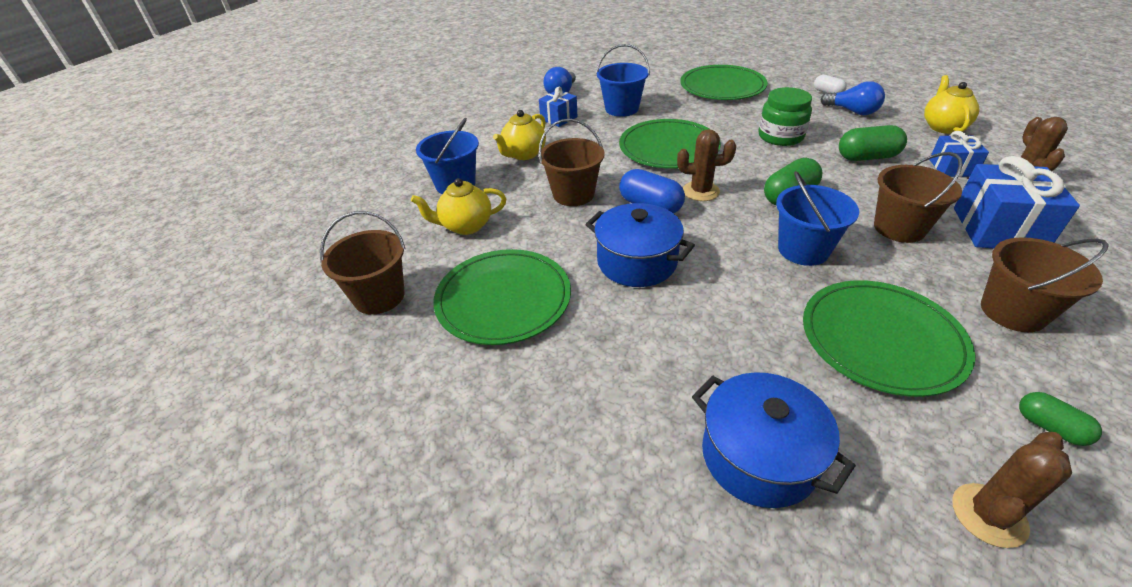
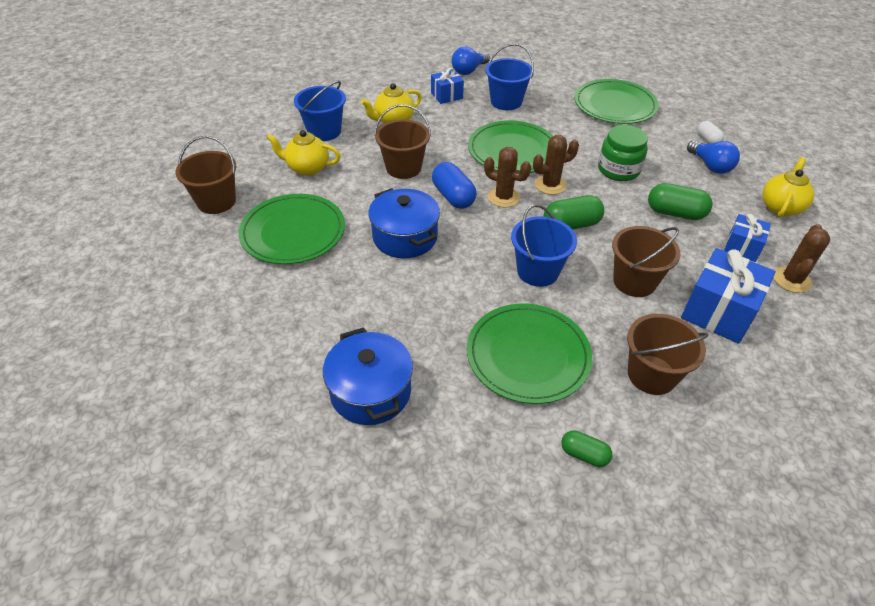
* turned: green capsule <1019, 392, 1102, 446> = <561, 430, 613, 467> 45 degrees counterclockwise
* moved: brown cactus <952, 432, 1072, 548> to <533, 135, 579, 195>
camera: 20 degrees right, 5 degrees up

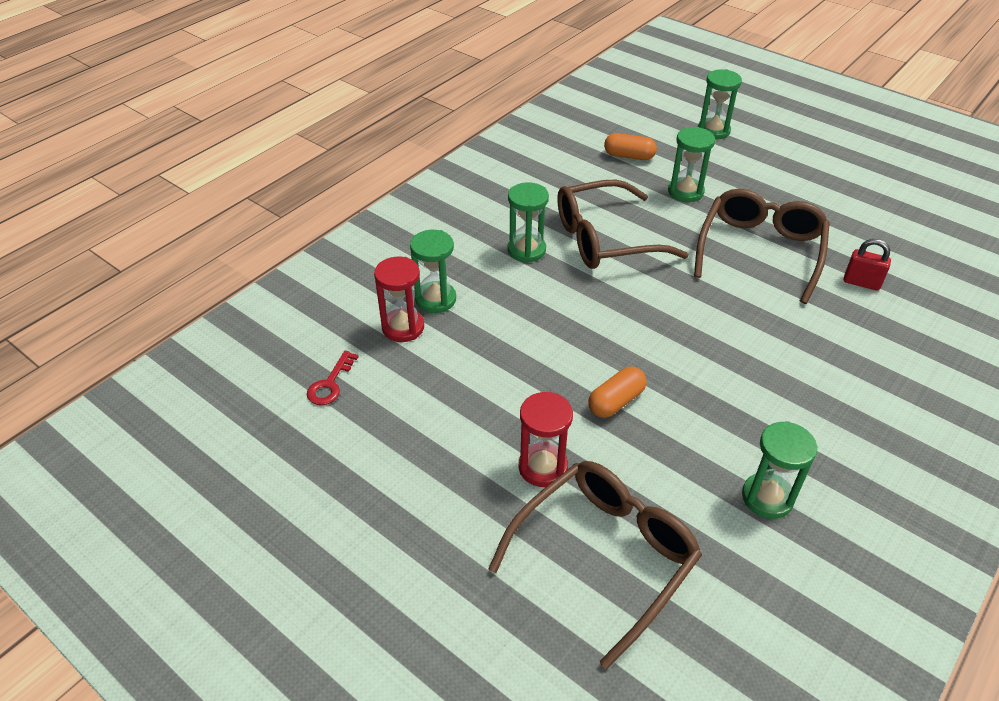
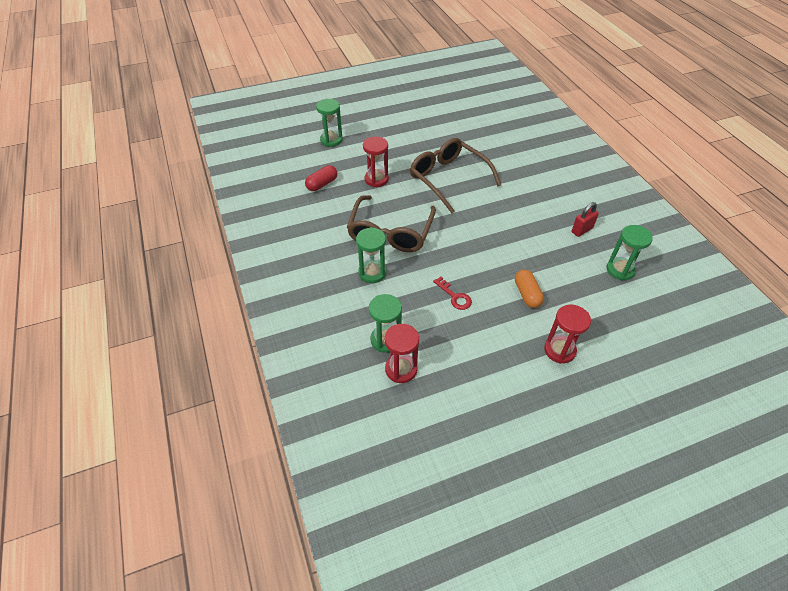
* recoloured: green hourglass <668, 127, 715, 202> to red hourglass <363, 137, 389, 187>
* recoloured: orange capsule <604, 133, 657, 160> to red capsule <305, 165, 337, 191>
* moved: red padlock <844, 239, 891, 291> to <571, 202, 599, 237>
* moved: red key <307, 351, 359, 405> to <433, 276, 472, 310>
* removed: brown glasses <488, 461, 702, 669>
camera: 60 degrees left, 5 degrees up

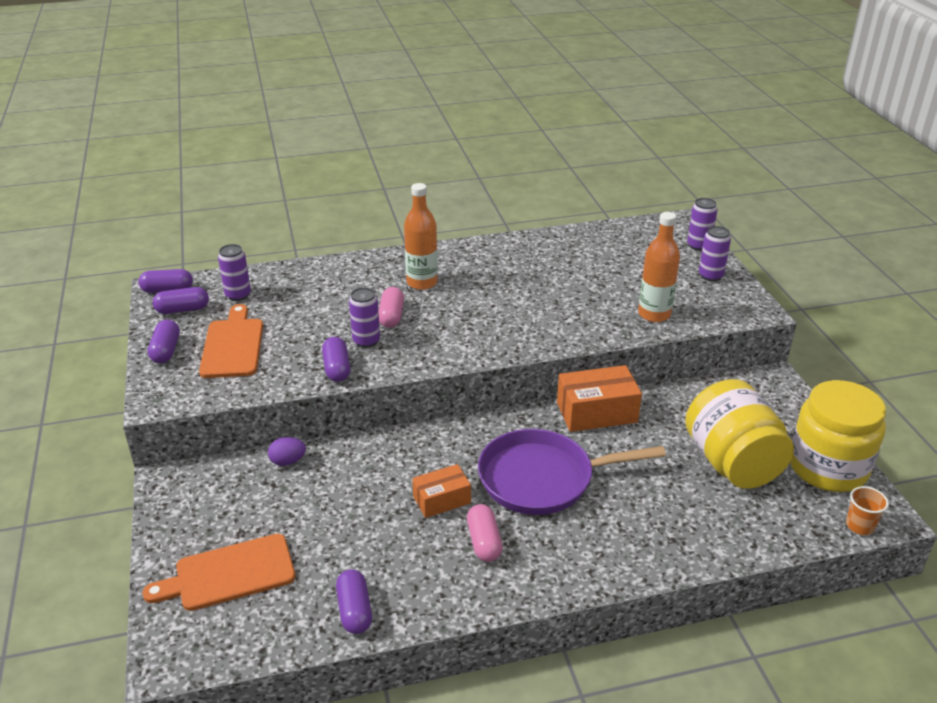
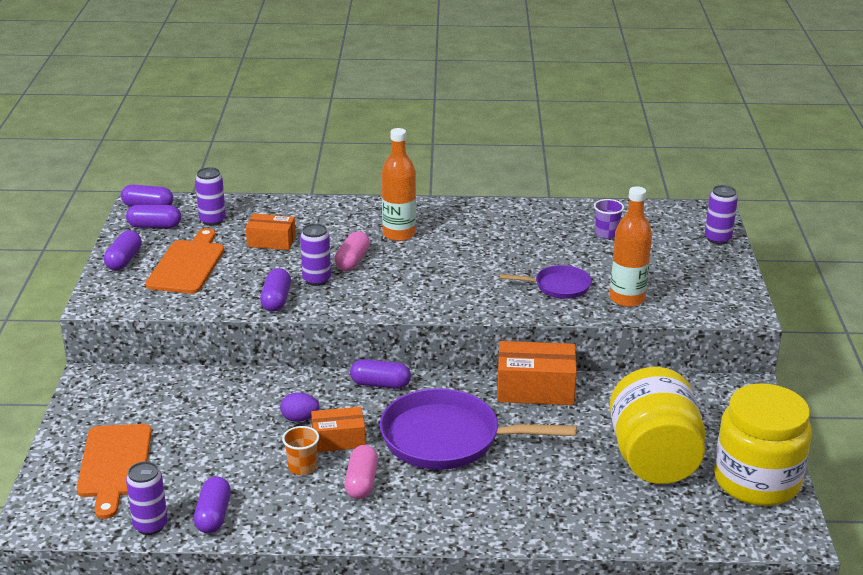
* moved: purple can <699, 226, 731, 281> to <126, 461, 168, 535>
* moved: purple egg <268, 437, 306, 466> to <280, 392, 319, 422>
* moved: orange cup <846, 486, 889, 535> to <282, 426, 319, 475>
* turned: orange cutting board <142, 534, 295, 611> = <77, 424, 152, 519> 90 degrees counterclockwise
* added: purple cup <594, 199, 624, 239>
* added: orange box <246, 214, 296, 250>
* added: purple pan <500, 265, 592, 299>
* added: purple capsule <350, 359, 411, 389>
camera: 15 degrees right, 5 degrees down

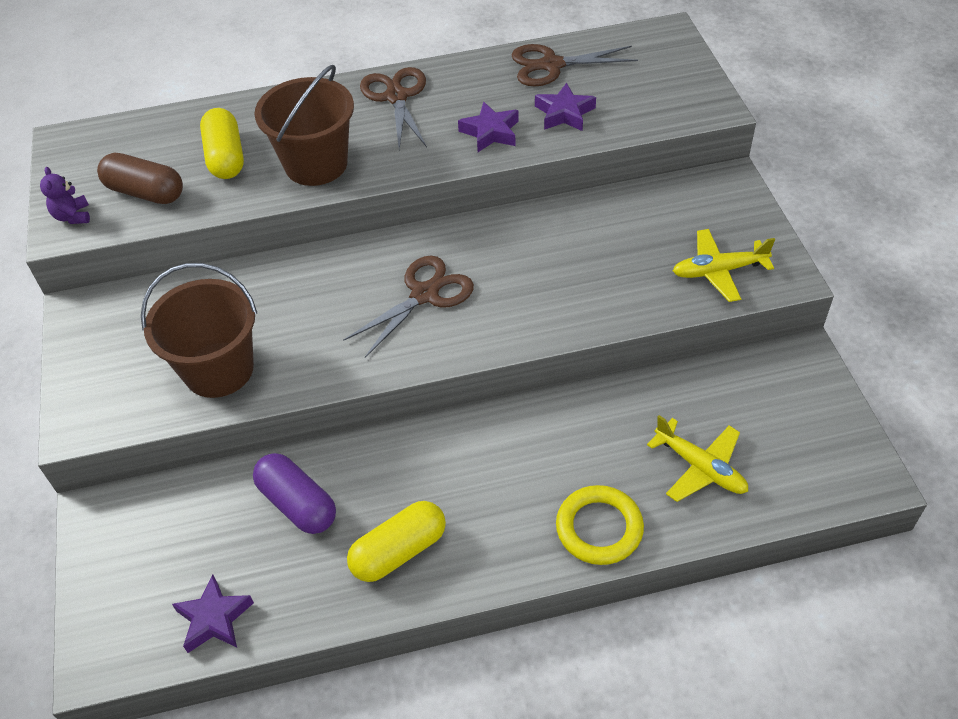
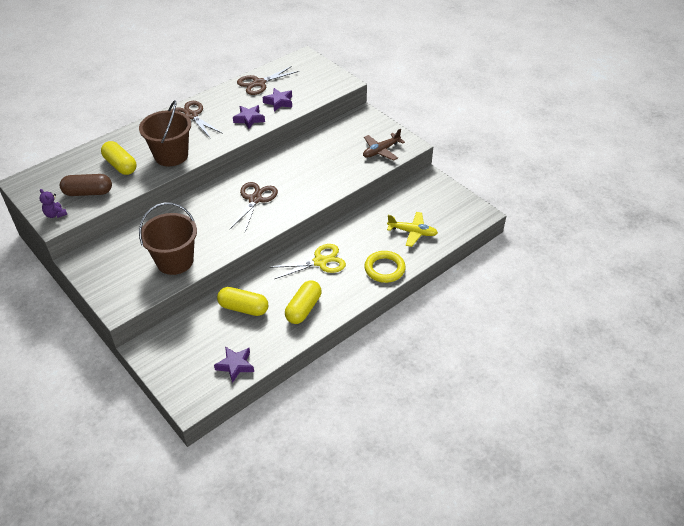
* recoloured: yellow plane <673, 229, 775, 302> to brown plane <363, 128, 405, 161>
* recoloured: purple capsule <253, 453, 336, 534> to yellow capsule <217, 287, 268, 316>
* added: yellow scissors <270, 244, 346, 279>
camera: 30 degrees left, 5 degrees down

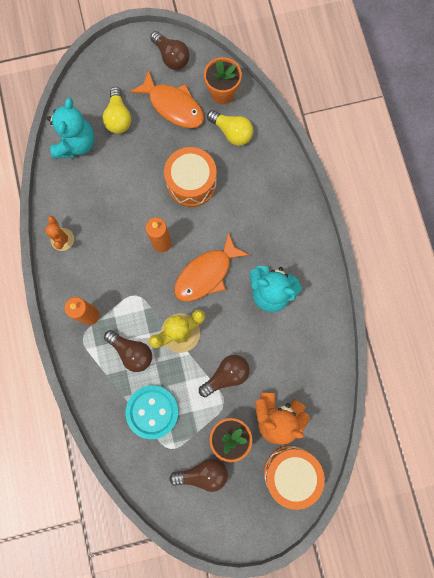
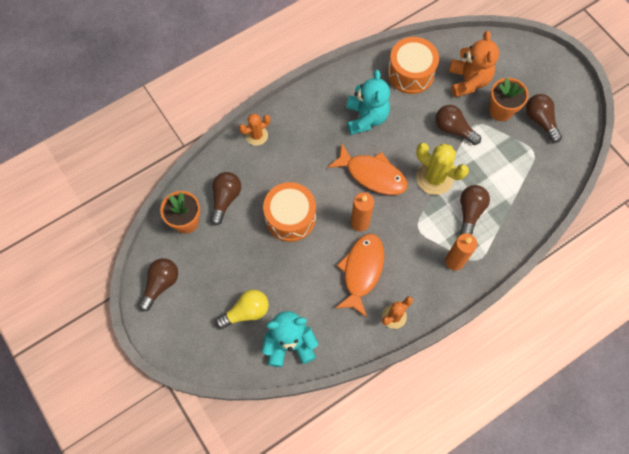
* moved: orange fish <130, 69, 204, 128> to <335, 234, 384, 317>
* recoloured: yellow light bulb <207, 110, 253, 146> to brown light bulb <210, 172, 241, 225>
* removed: turquoise button <126, 385, 179, 439>
* moved: orange drum <264, 445, 325, 510> to <388, 37, 439, 94>
* added: orange cactus <239, 114, 270, 146>
camera: 110 degrees left, 10 degrees down

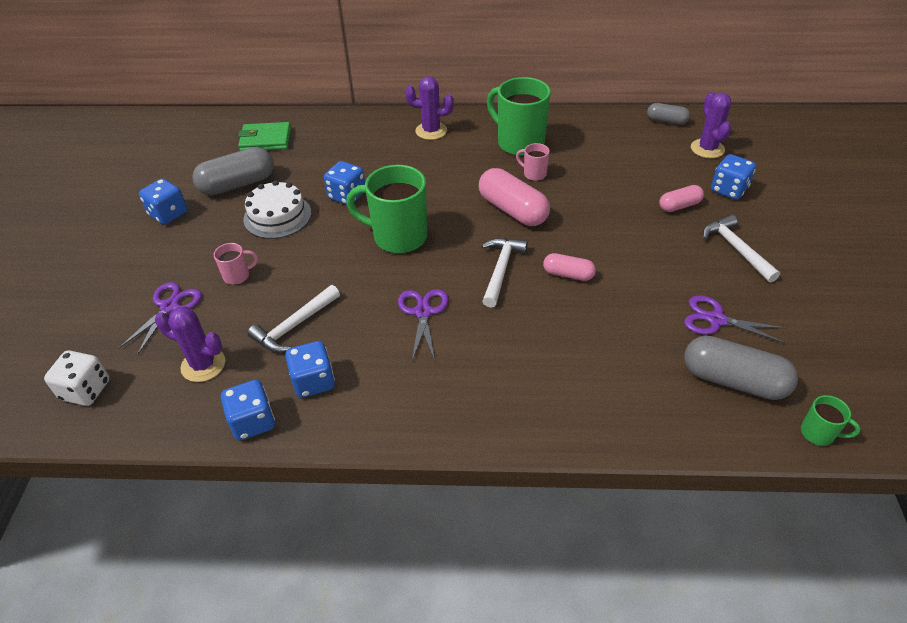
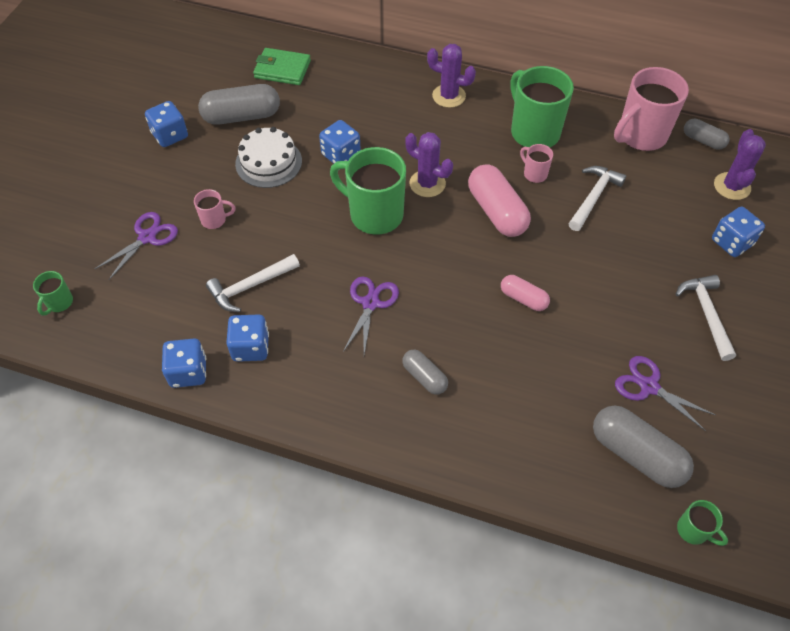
* removed: pink capsule <659, 185, 704, 212>
* moved: white hammer <482, 238, 528, 308> to <568, 166, 626, 231>
* moved: purple cactus <155, 306, 225, 382> to <405, 132, 453, 197>
* replaced: white dice <44, 351, 110, 406> to green mug <33, 271, 73, 316>
* added: pink mug <614, 67, 689, 151>
* added: grey capsule <402, 350, 448, 395>
camera: 15 degrees right, 10 degrees up

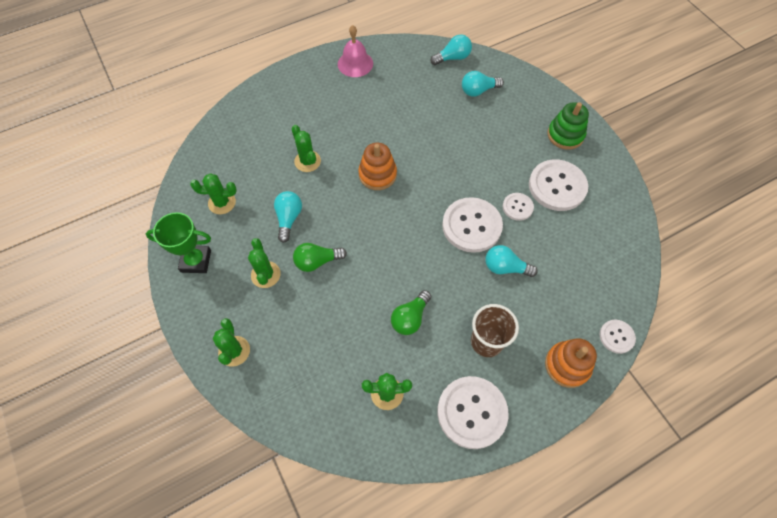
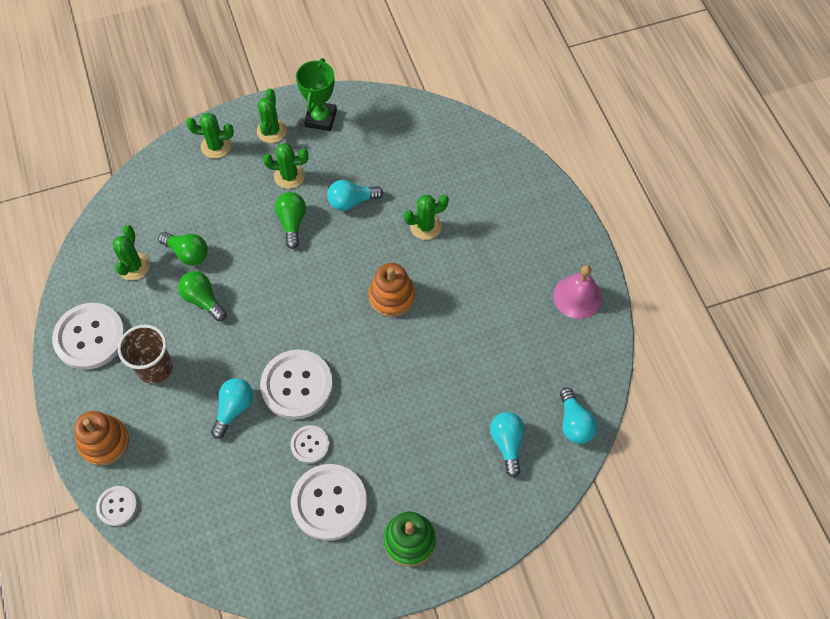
* moved: green cactus <190, 173, 237, 214> to <257, 88, 287, 143>
* turned: turquoise light bulb <274, 191, 302, 243> = <327, 180, 383, 211> 150 degrees clockwise
* added: green light bulb <158, 232, 208, 265>
camera: 100 degrees right, 0 degrees up

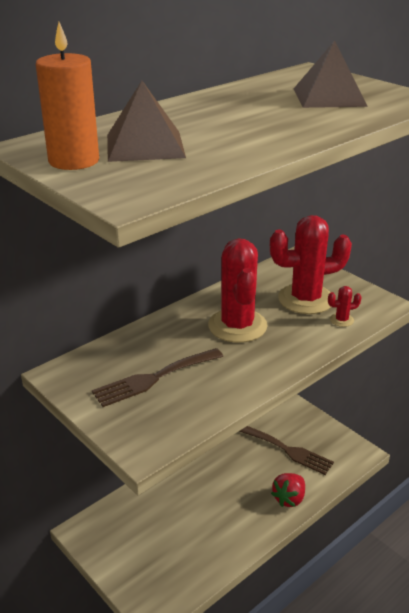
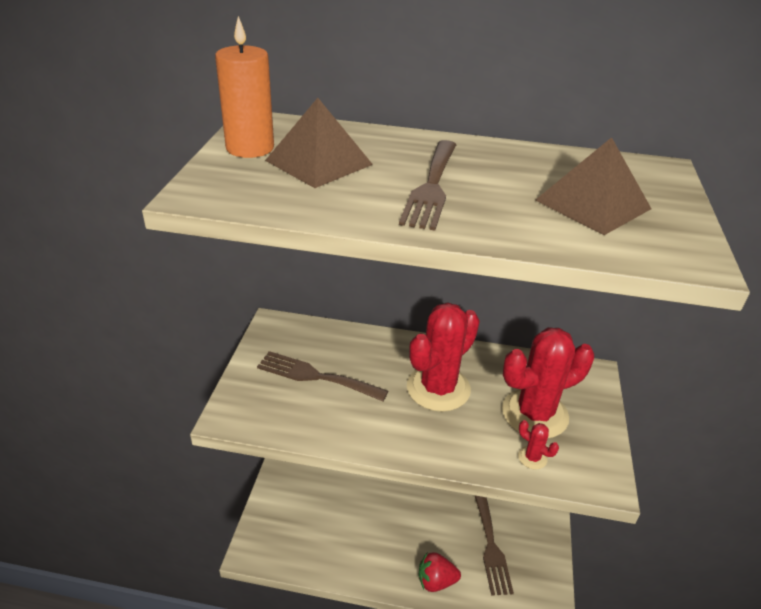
* turned: red cactus <270, 215, 352, 314> = <502, 327, 594, 438> 60 degrees counterclockwise
* added: brown fork <399, 140, 456, 231>
camera: 50 degrees right, 5 degrees up

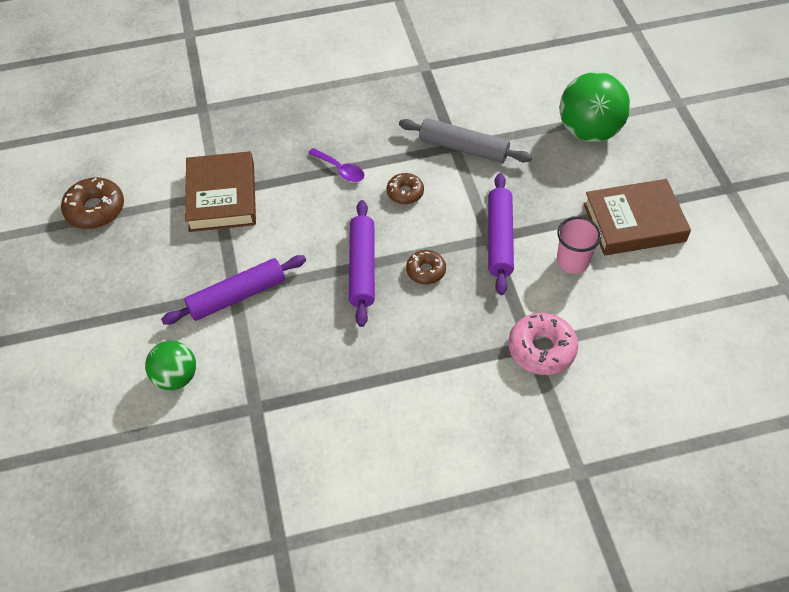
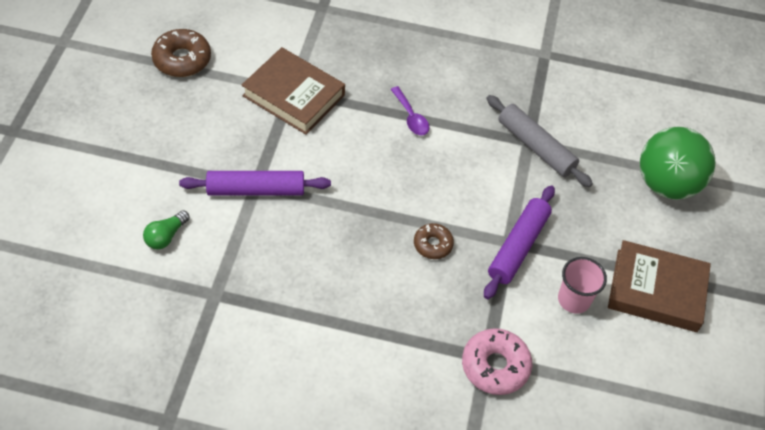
* turned: brown book <185, 151, 256, 232> = <242, 47, 345, 135> 75 degrees counterclockwise
* removed: brown donut <387, 173, 424, 204>
* removed: purple rolling pin <349, 200, 375, 327>
* replaced: green ball <145, 341, 196, 390> to green light bulb <143, 210, 190, 250>
camera: 20 degrees right, 0 degrees up

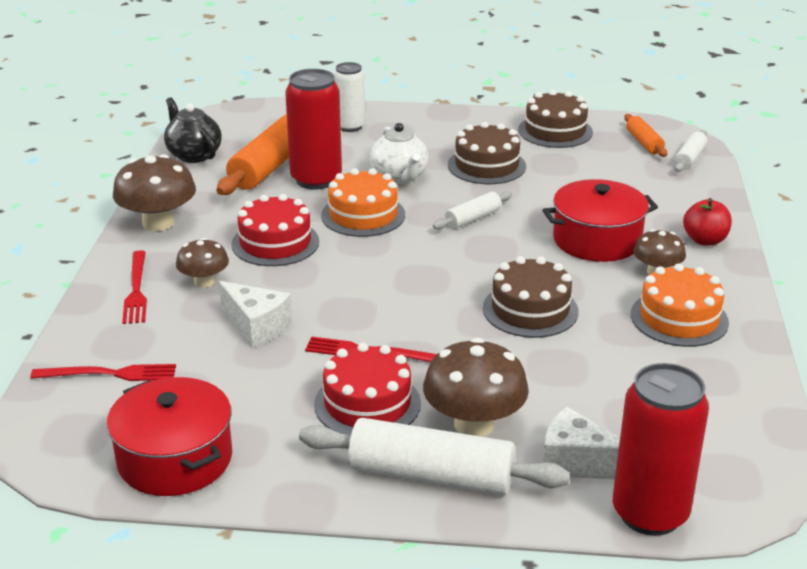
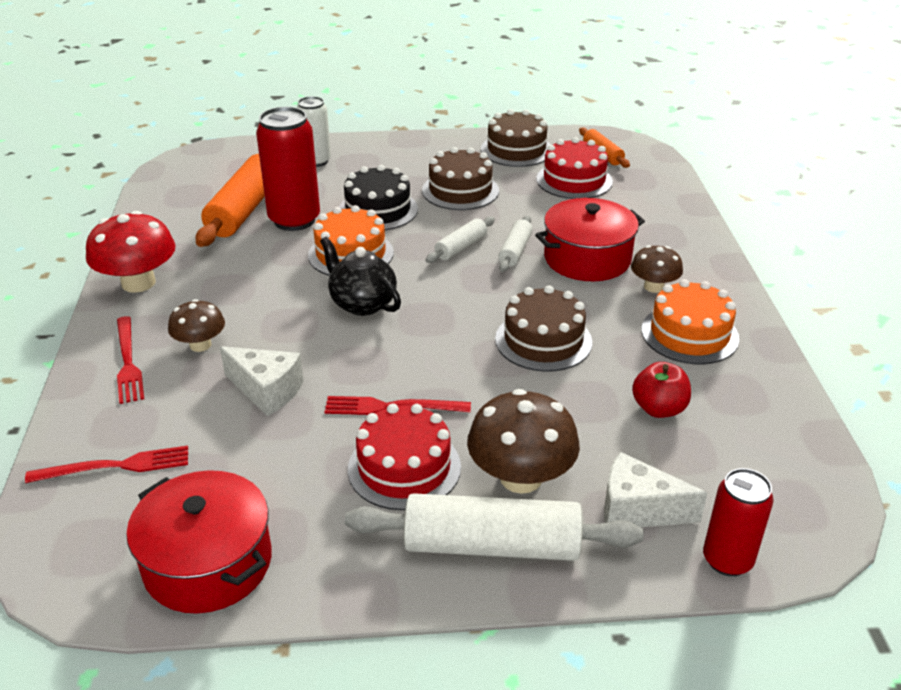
* moved: black teapot <164, 97, 222, 163> to <320, 237, 401, 316>
* replaced: white teapot <370, 123, 428, 184> to black cake <339, 165, 418, 230>
* moved: white rolling pin <674, 130, 707, 172> to <498, 215, 532, 272>
* recoloured: brown mushroom <113, 154, 196, 231> to red mushroom <86, 211, 176, 293>
* moved: red cake <231, 194, 319, 266> to <536, 137, 613, 199>
* moved: red apple <683, 198, 732, 246> to <632, 362, 691, 418>
* resized: red can <613, 363, 709, 536> = <703, 468, 774, 576> x0.63
camera: 10 degrees left, 5 degrees up

